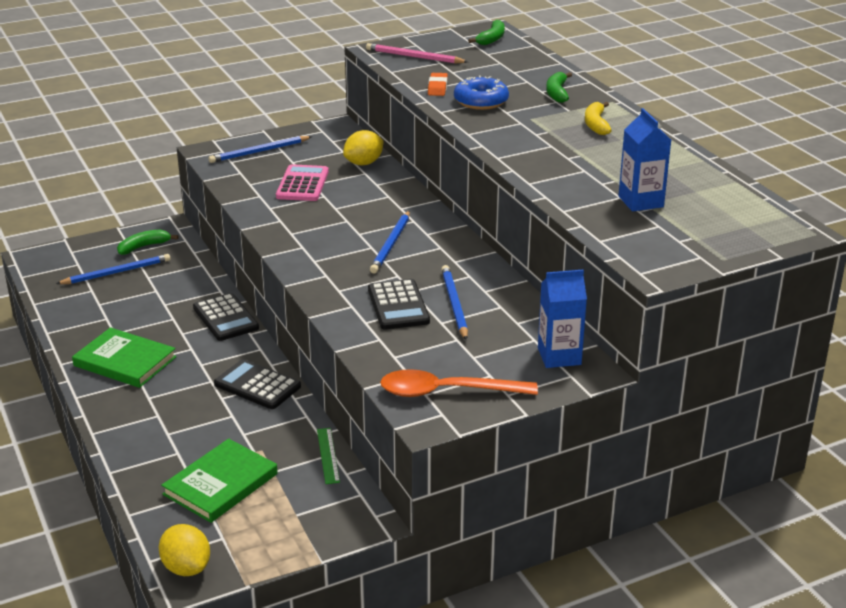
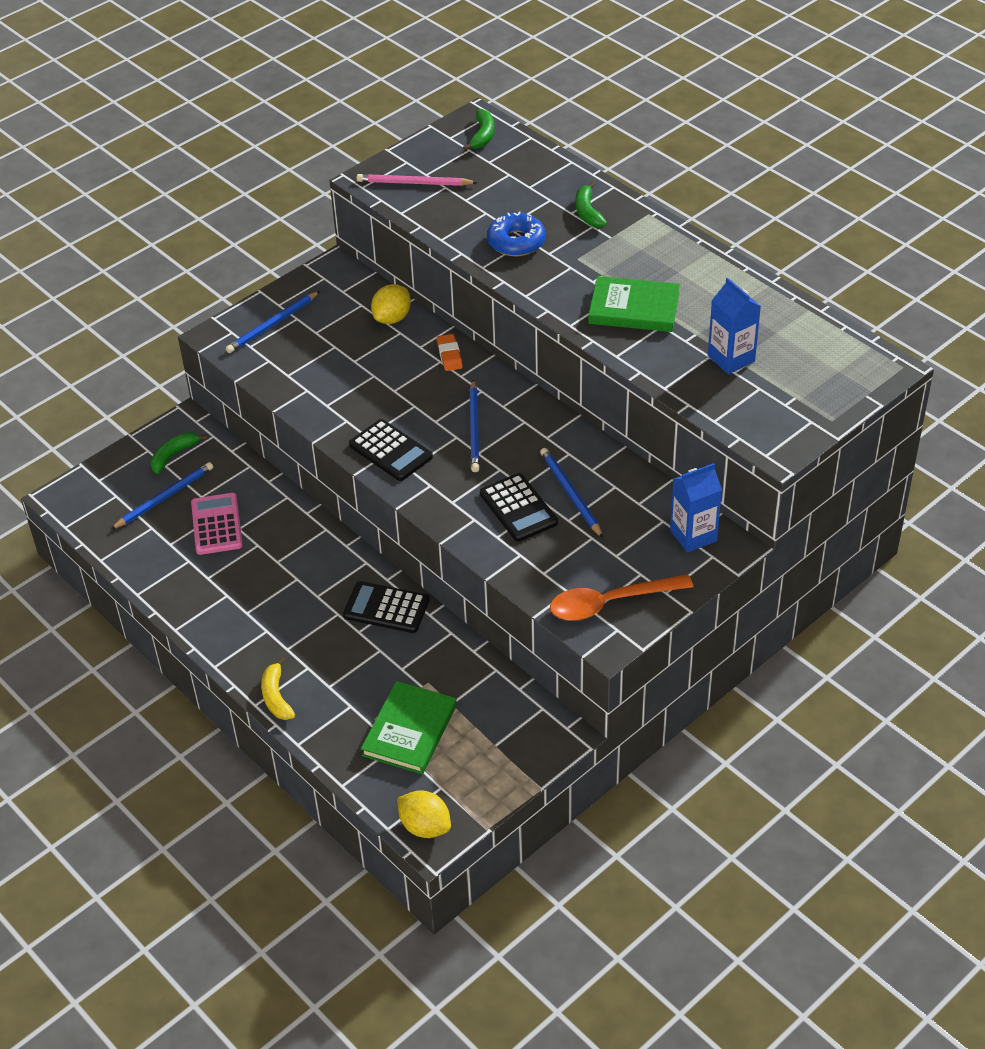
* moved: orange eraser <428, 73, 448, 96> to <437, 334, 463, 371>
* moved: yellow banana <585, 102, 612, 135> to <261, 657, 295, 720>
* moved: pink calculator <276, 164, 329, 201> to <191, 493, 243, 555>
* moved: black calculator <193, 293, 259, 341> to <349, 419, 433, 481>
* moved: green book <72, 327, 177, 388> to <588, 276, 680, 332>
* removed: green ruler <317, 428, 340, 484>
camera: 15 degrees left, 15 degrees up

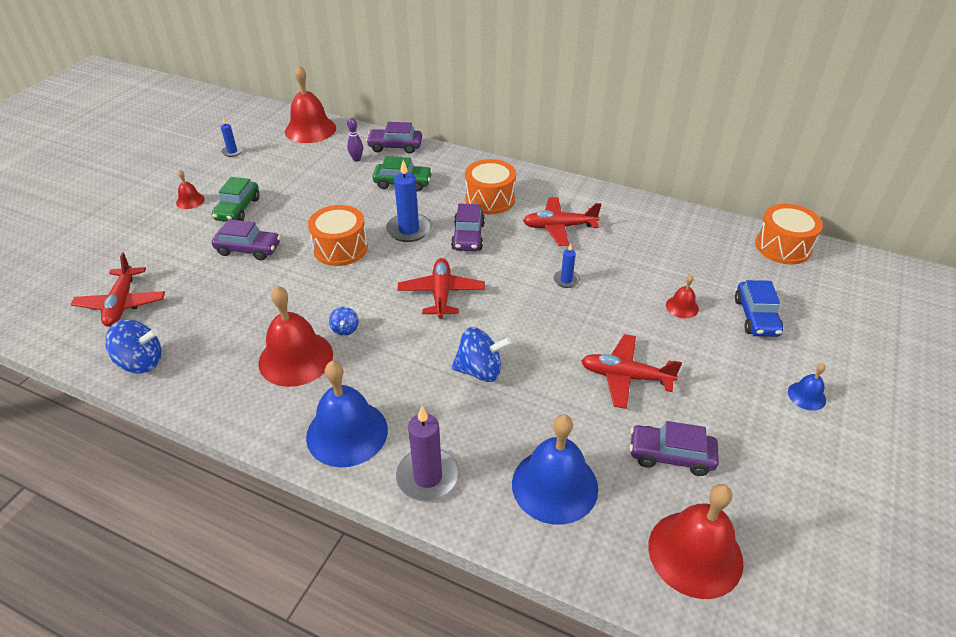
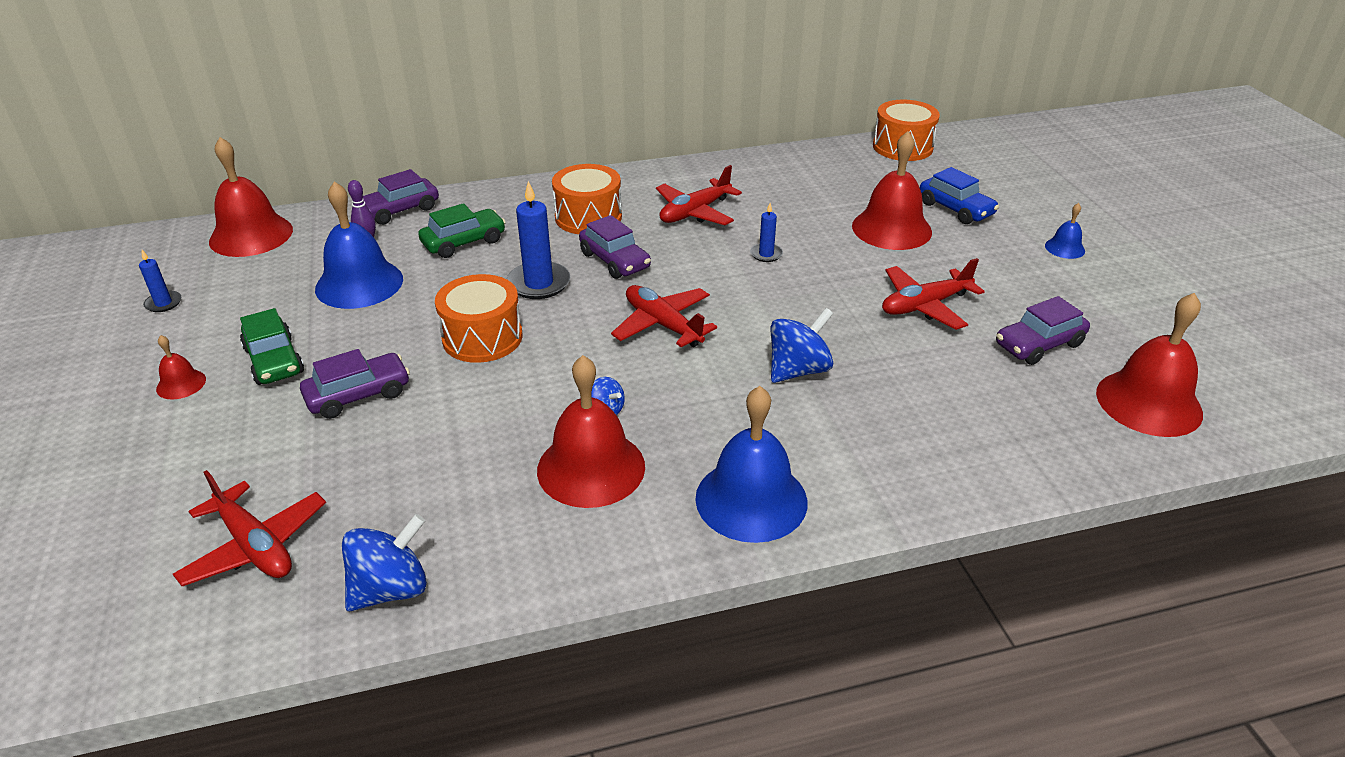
* resized: red bell <666, 275, 699, 319> = <852, 131, 932, 250> x2.11
* removed: purple candle <396, 406, 460, 502>
* moved: blue bell <512, 414, 598, 525> to <315, 181, 403, 309>
camera: 40 degrees left, 5 degrees down

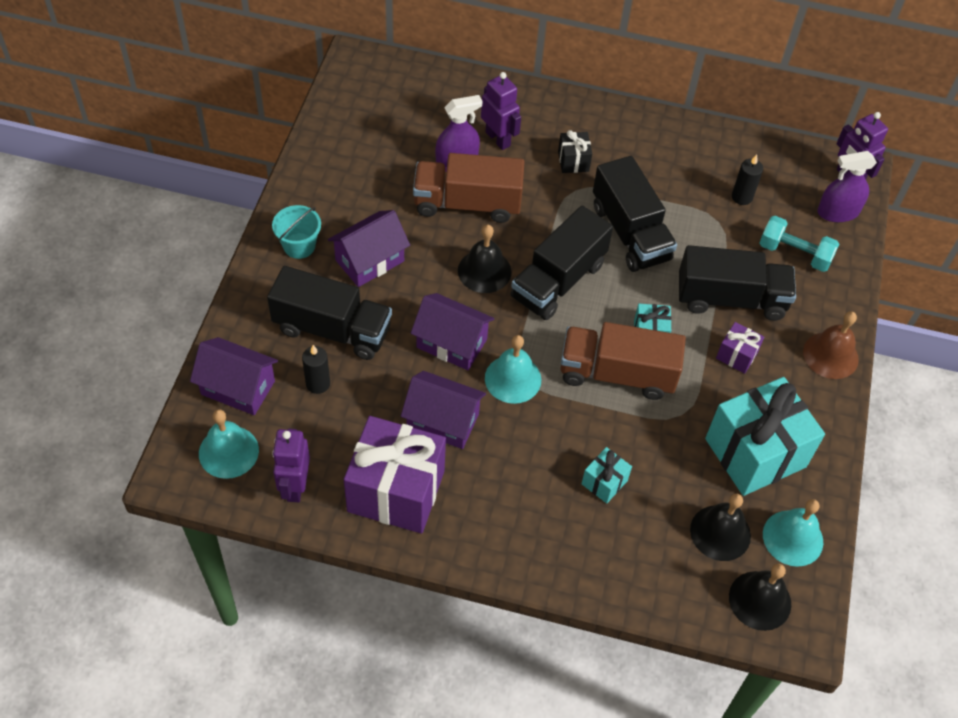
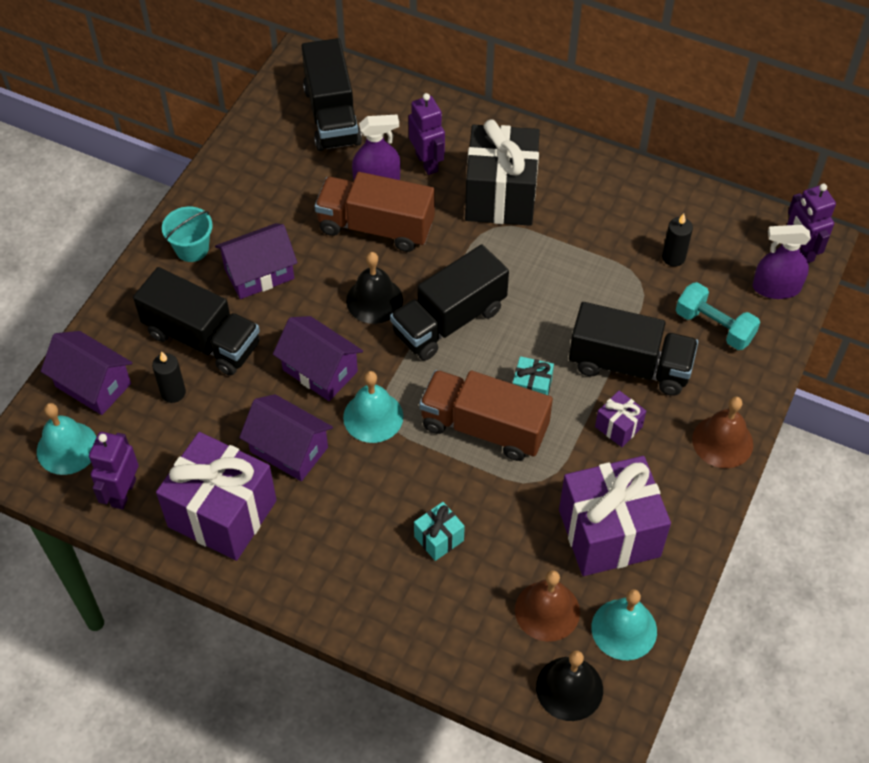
* resized: black gift <558, 130, 592, 173> = <465, 119, 540, 226> x2.24
* moved: black truck <593, 156, 677, 272> to <302, 38, 362, 151>
* recoloured: turquoise gift <705, 377, 825, 496> to purple gift <559, 456, 671, 576>
* recoloured: black bell <690, 494, 751, 561> to brown bell <515, 570, 580, 642>
camera: 15 degrees right, 0 degrees up

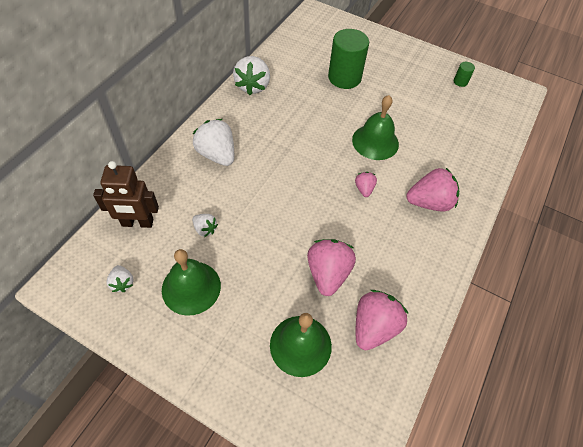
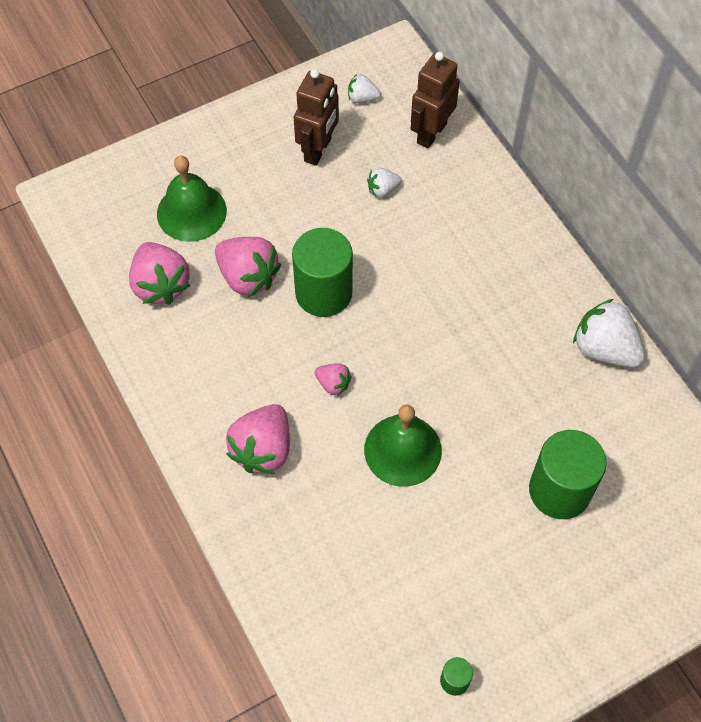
* removed: white strawberry <193, 119, 234, 166>
* replaced: green bell <162, 249, 221, 316> to brown robot <294, 69, 339, 166>
* added: green cylinder <292, 228, 353, 317>
camera: 125 degrees right, 5 degrees up

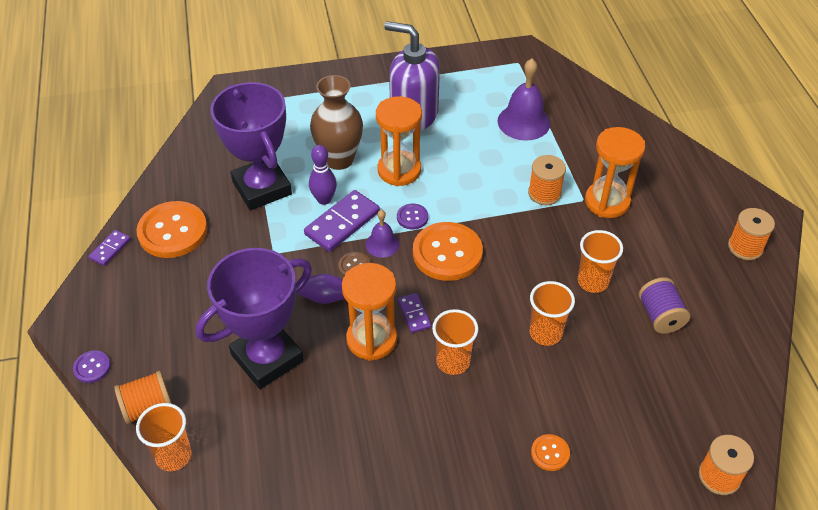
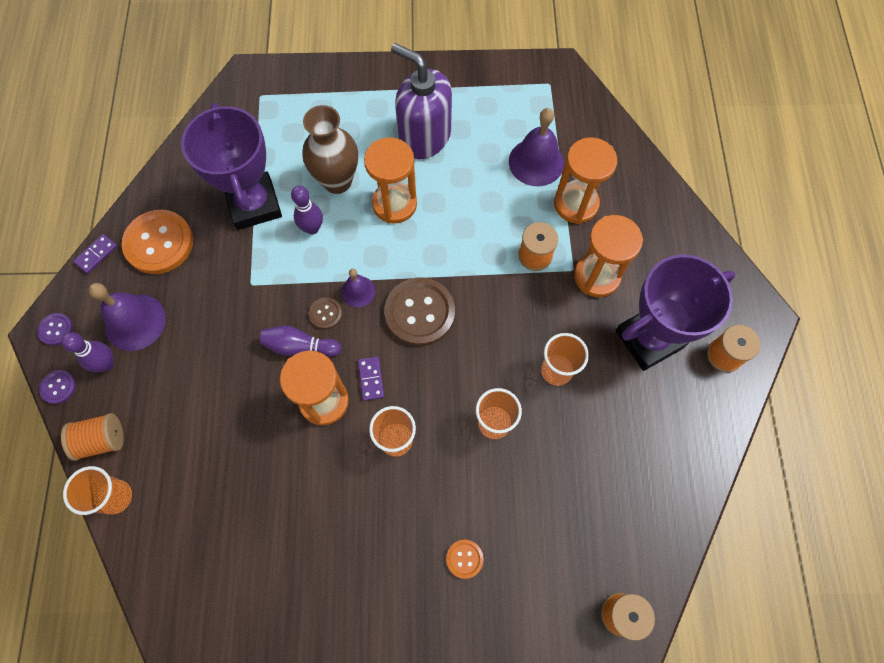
* removed: purple domino <304, 190, 380, 252>
* moved: purple button <397, 204, 428, 230> to <37, 313, 73, 346>
* recoloured: orange button <413, 222, 483, 281> to brown button <384, 278, 455, 346>
* moved: purple trophy <196, 248, 312, 389> to <616, 255, 735, 371>
* removed: purple spool <639, 277, 690, 334>
* added: orange hourglass <554, 137, 617, 224>
* added: purple bell <88, 283, 166, 351>
* added: purple bowling pin <61, 332, 114, 372>
camera: 10 degrees right, 20 degrees up

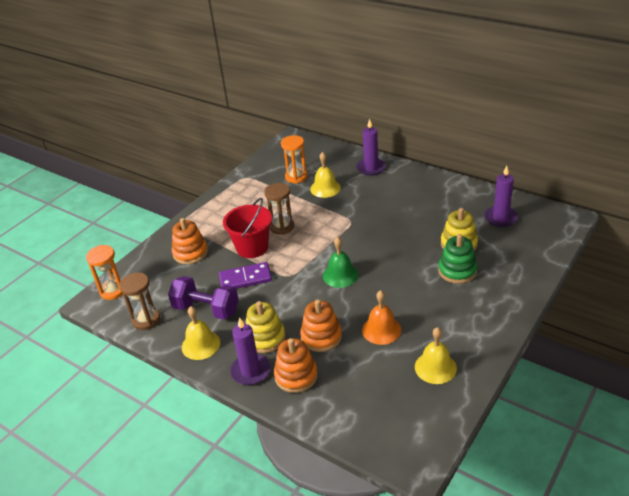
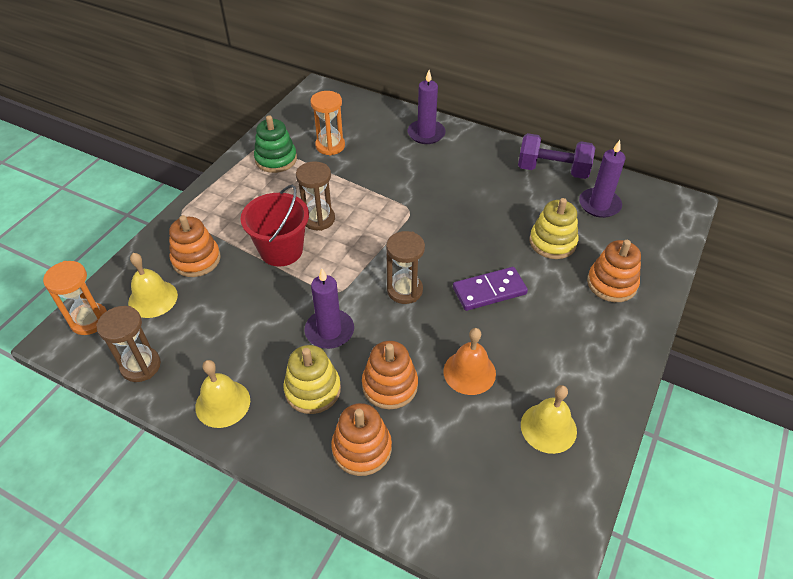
* moved: yellow bell <310, 152, 341, 198> to <128, 253, 178, 318>
* moved: green stacking toy <438, 234, 477, 284> to <254, 115, 297, 173>
* replaced: green bell <323, 237, 358, 288> to brown hourglass <386, 231, 425, 304>
* moved: purple domino <219, 262, 272, 289> to <453, 267, 528, 311>
* moved: purple dumbbell <168, 276, 239, 320> to <518, 133, 595, 179>
* moved: purple candle <230, 317, 270, 385> to <305, 269, 354, 349>
* added: orange stacking toy <587, 240, 641, 302>
camera: 10 degrees left, 10 degrees up

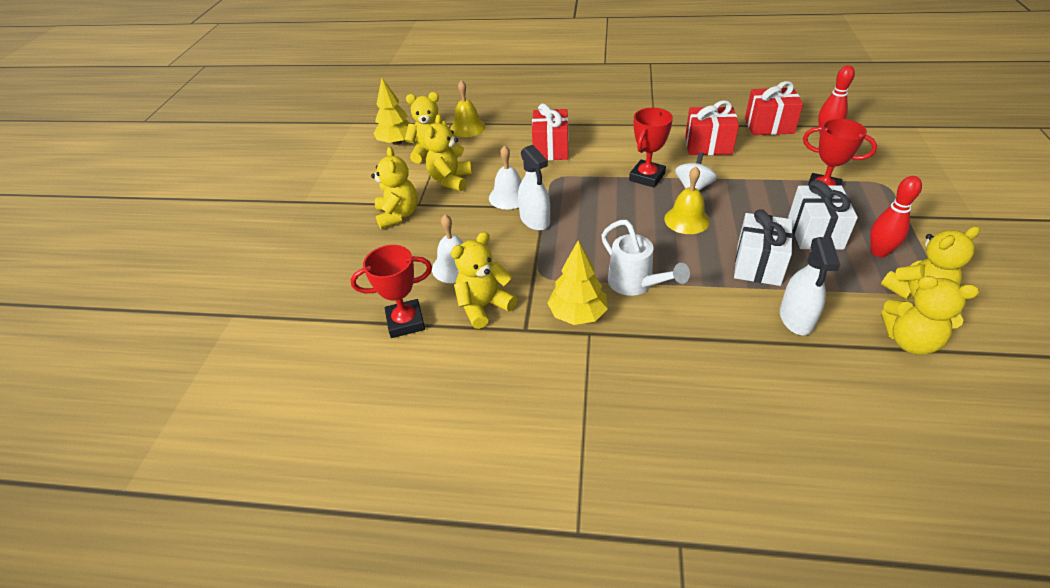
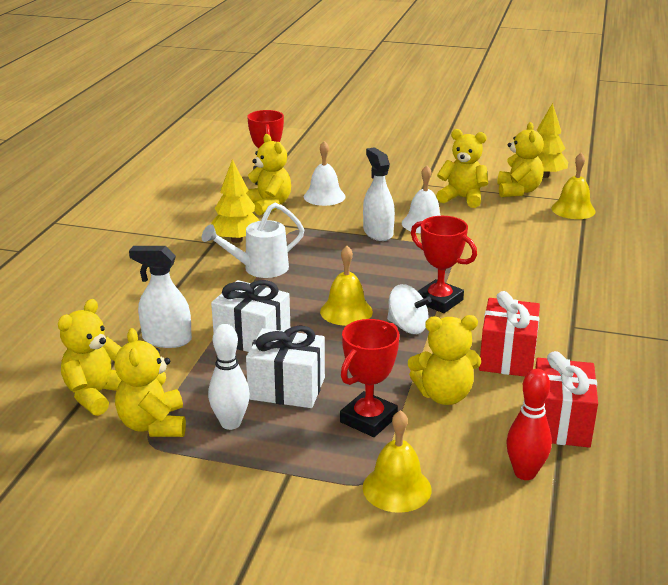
* removed: red gift <532, 103, 569, 161>
* turned: white spray bottle <518, 145, 550, 231> = <363, 147, 395, 241> 90 degrees clockwise
* moved: yellow teddy bear <371, 147, 418, 229> to <408, 315, 481, 405>
* recoloured: red bowling pin <870, 176, 922, 258> to white bowling pin <208, 324, 250, 430>
* added: yellow bell <363, 410, 431, 513>
camera: 95 degrees right, 15 degrees down

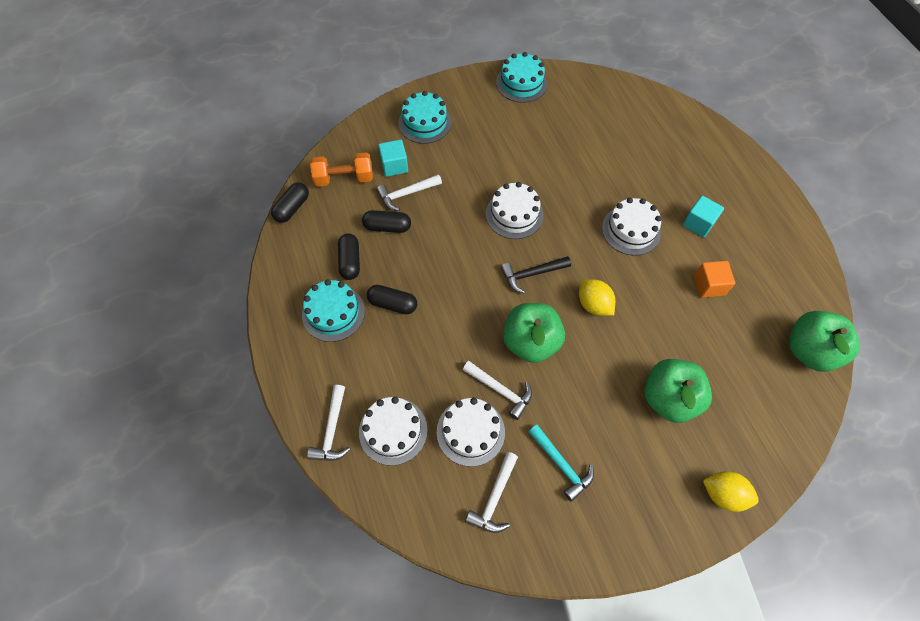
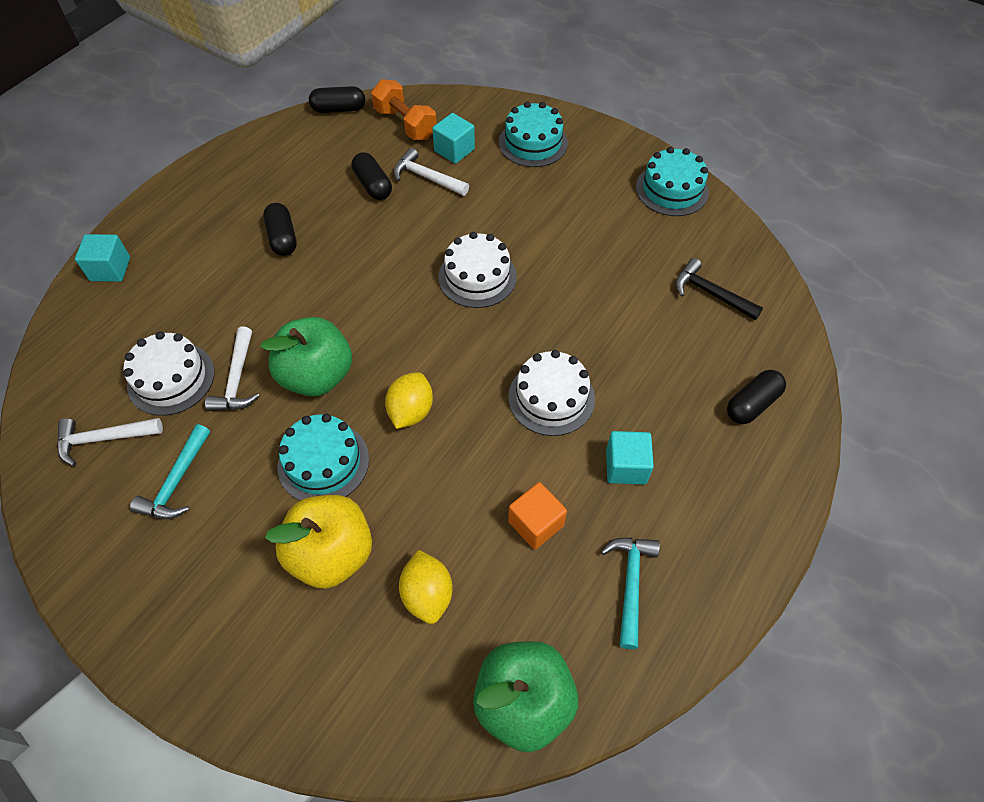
* moved: black capsule <338, 234, 360, 280> to <727, 370, 786, 424>
* moved: black hammer <501, 256, 571, 293> to <675, 258, 763, 320>
* moved: turquoise cake <302, 279, 365, 342> to <278, 414, 369, 501>
* recoloured: green apple <644, 359, 712, 423> to yellow apple <265, 495, 372, 589>
* replaced: white hammer <307, 385, 350, 461> to turquoise cube <75, 234, 130, 282>
* removed: white cake <359, 397, 428, 466>
* moved: yellow lemon <703, 471, 759, 512> to <399, 550, 452, 624>
* added: turquoise hammer <601, 538, 660, 649>
camera: 55 degrees right, 5 degrees down

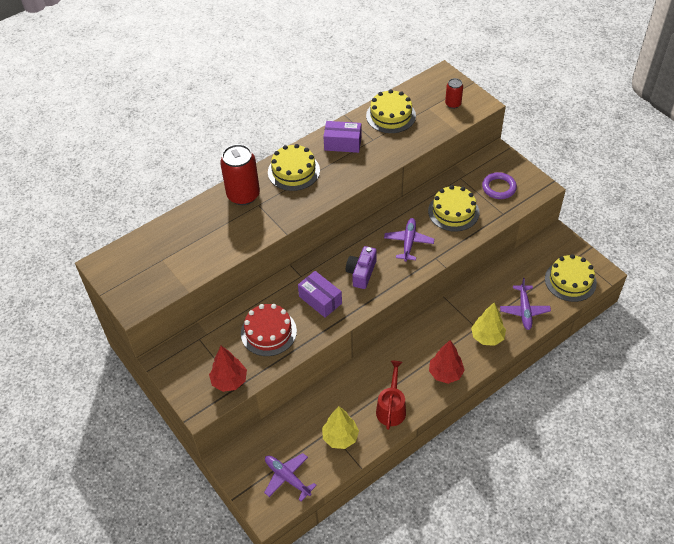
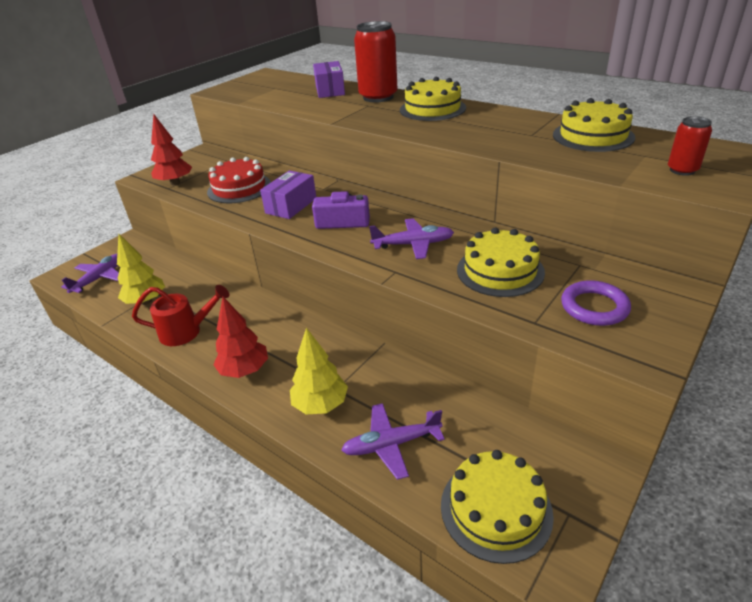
* moved: purple box <323, 121, 362, 153> to <313, 61, 345, 98>
camera: 75 degrees right, 15 degrees down

